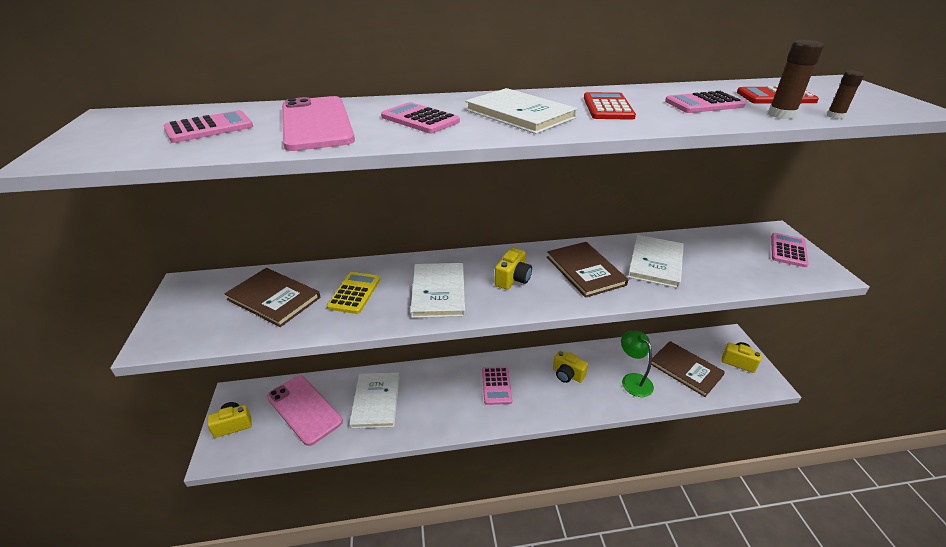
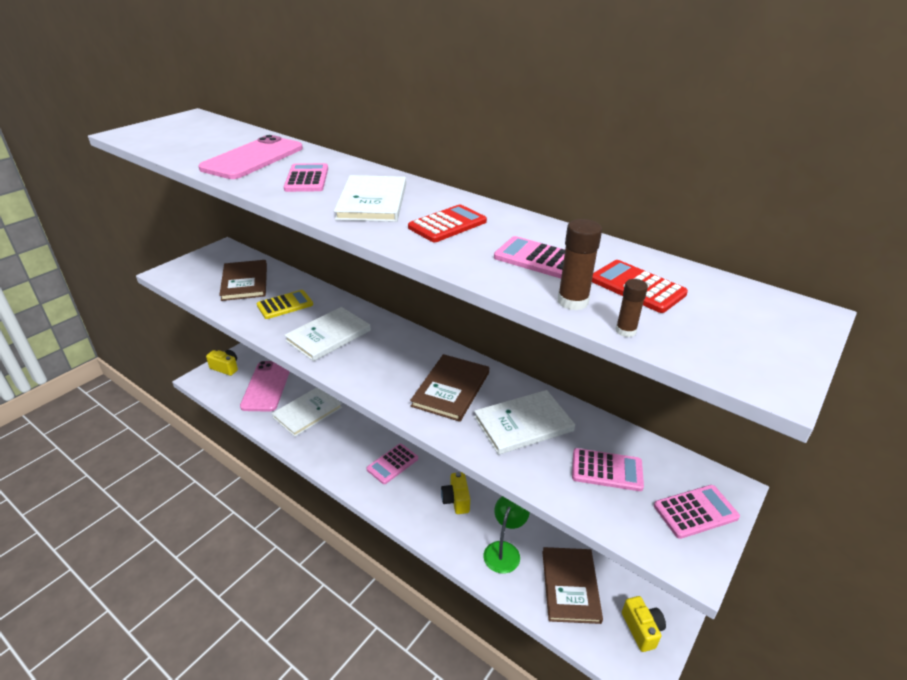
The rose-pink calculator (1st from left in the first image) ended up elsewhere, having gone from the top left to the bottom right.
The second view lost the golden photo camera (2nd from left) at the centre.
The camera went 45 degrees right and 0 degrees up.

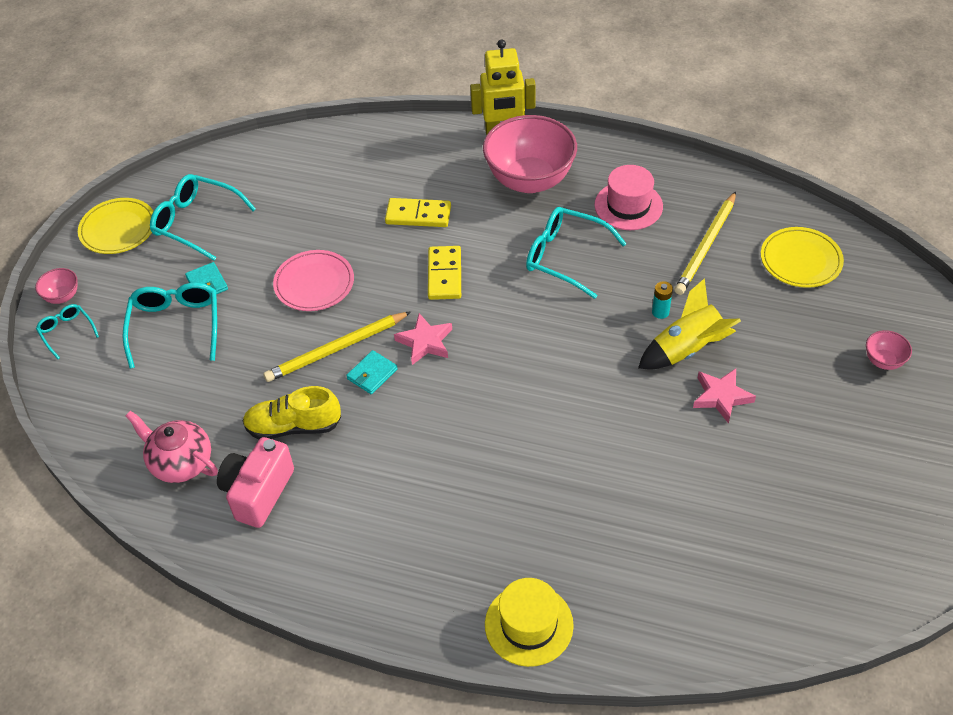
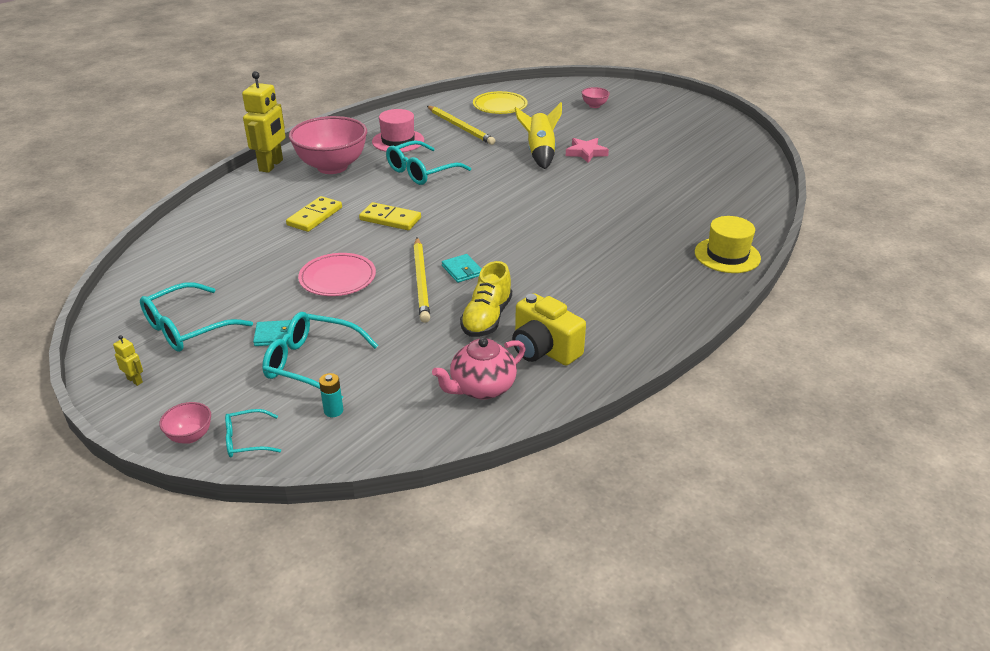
Where the golden dinner plate (1st from left) stood at the top left, the golden robot figure (1st from left) came to stand at the middle left.
The teal AA battery ended up elsewhere, having gone from the middle right to the centre.
The second view lost the rose-pink star shape (1st from left) at the centre.
What was the rose-pink photo camera at the bottom left turned into the golden photo camera at the centre.
The camera went 70 degrees left and 15 degrees down.

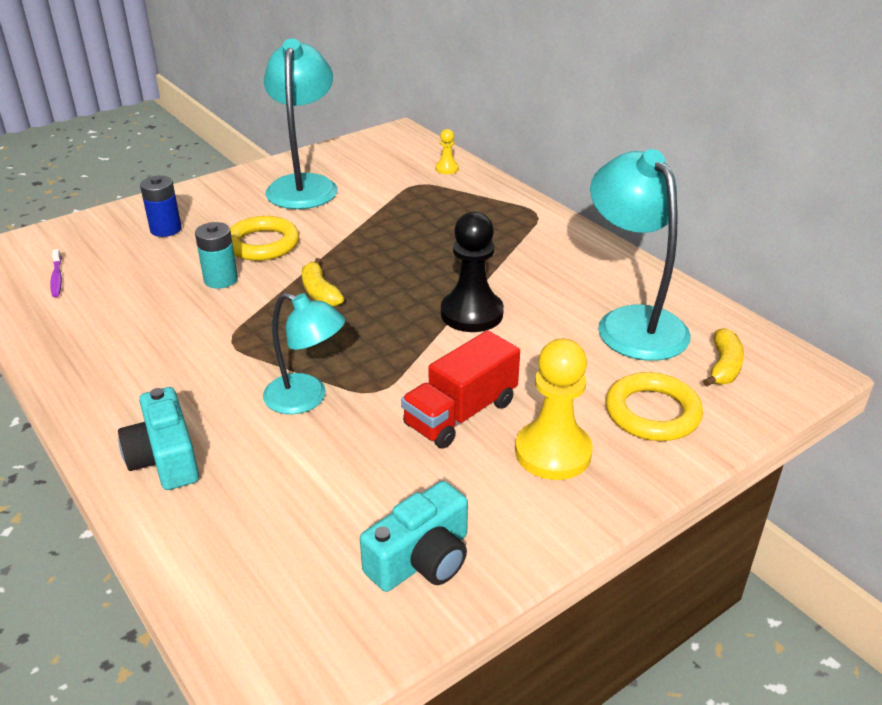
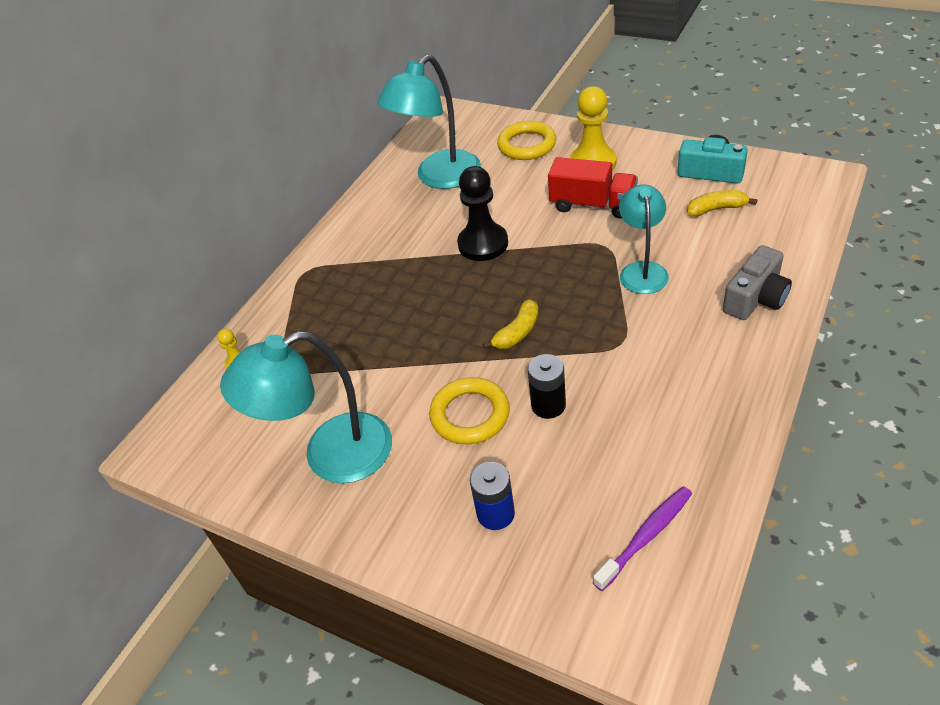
What was the teal AA battery at the middle left turned into the black AA battery at the centre.
The size of the purple dental brush at the middle left changed by a factor of 1.55.
The golden banana fruit (2nd from left) ended up elsewhere, having gone from the middle right to the top right.
What was the teal photo camera (1st from left) at the middle left turned into the gray photo camera at the middle right.
The camera went 110 degrees left and 10 degrees up.

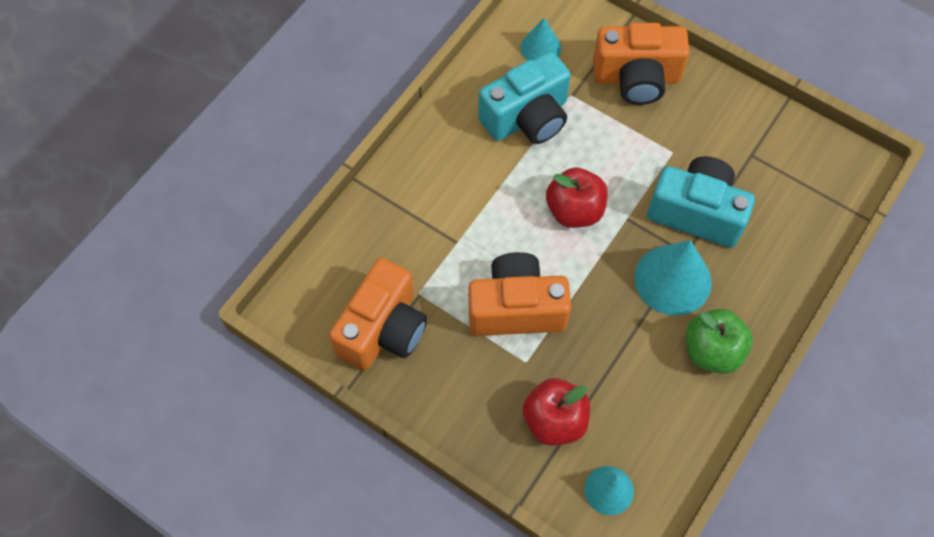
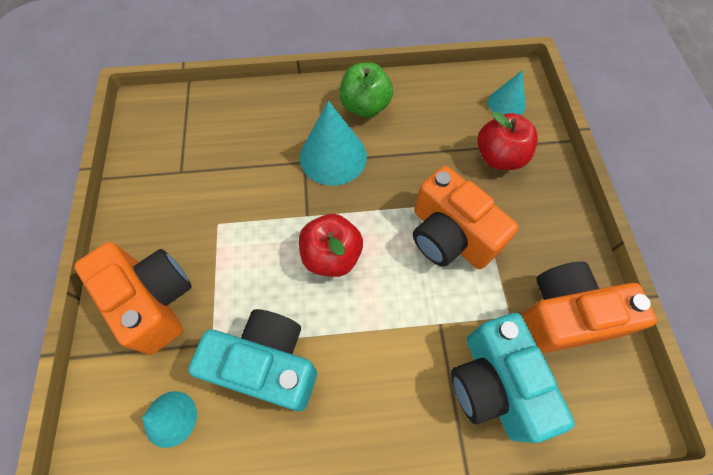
The teal photo camera (2nd from left) ended up elsewhere, having gone from the middle right to the bottom right.
The camera went 130 degrees left and 0 degrees up.

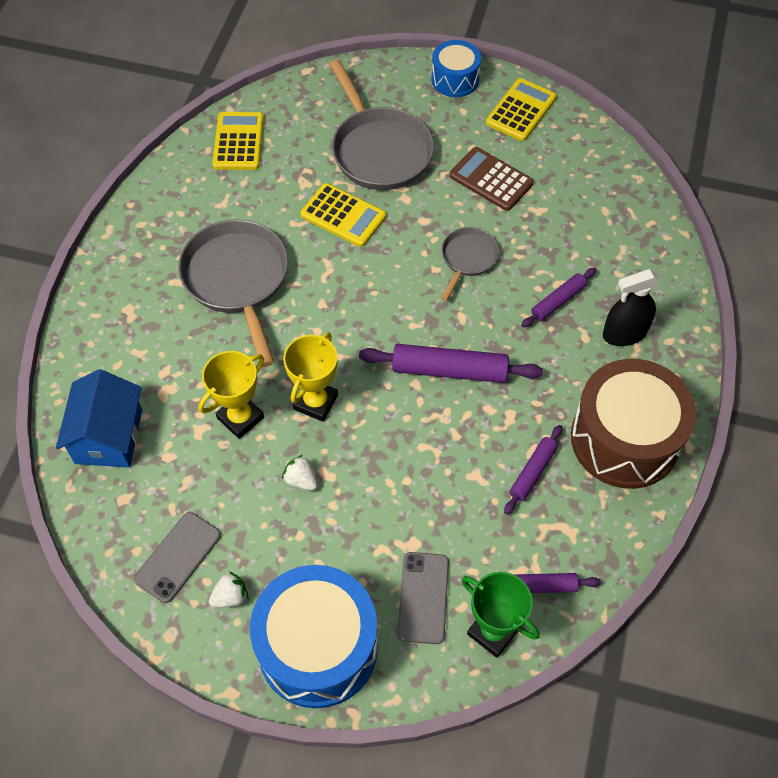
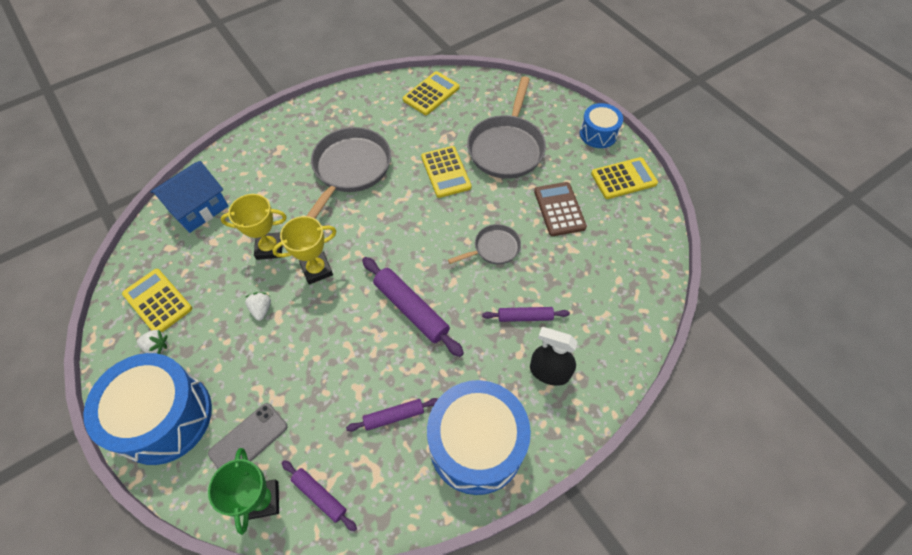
What was the brown snare drum at the middle right turned into the royal blue snare drum (2nd from left) at the bottom centre.
Where the gray phone (1st from left) stood at the bottom left, the golden calculator (1st from left) came to stand at the middle left.
The camera went 40 degrees right and 0 degrees up.

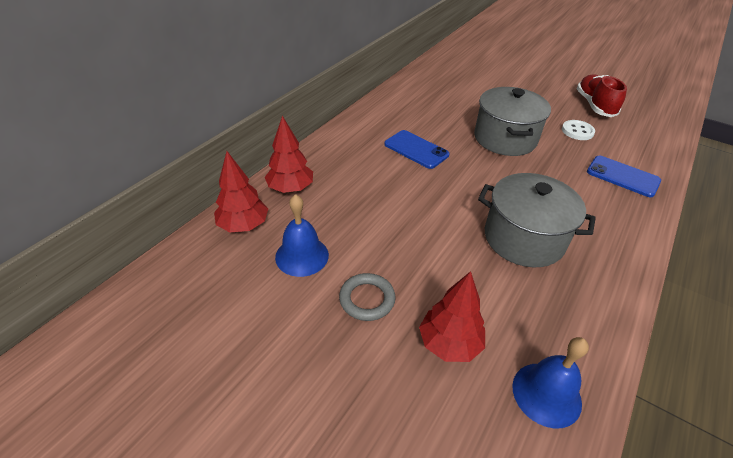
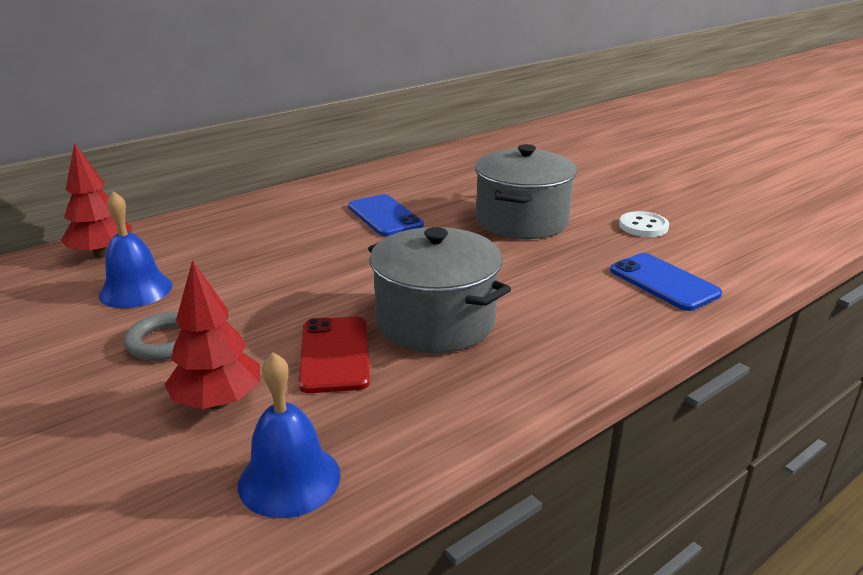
The second view lost the crimson shoe at the top right.
The second view lost the crimson fir tree (2nd from left) at the centre.
The second view gained the crimson phone at the centre.
The camera went 20 degrees right and 15 degrees down.

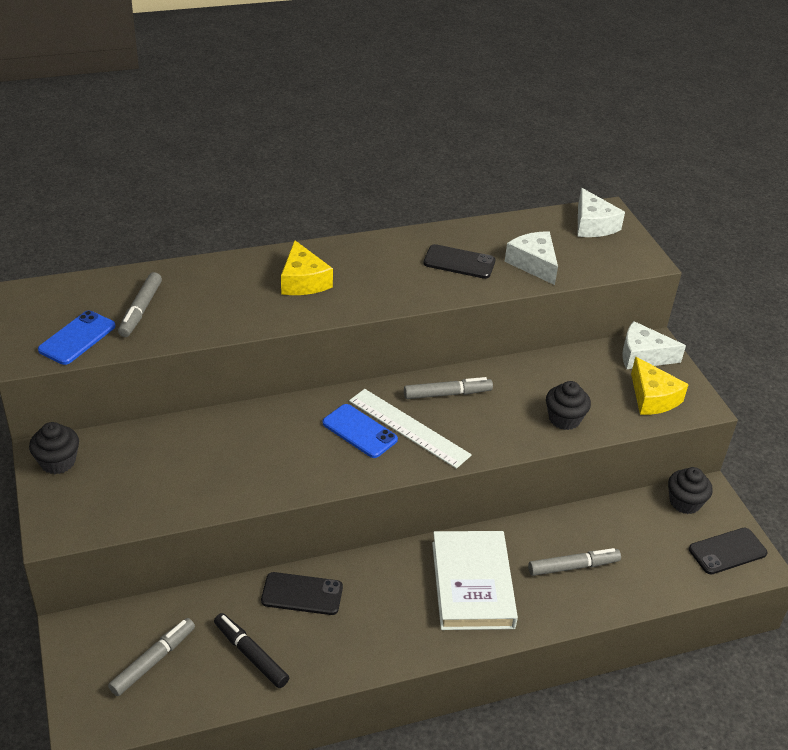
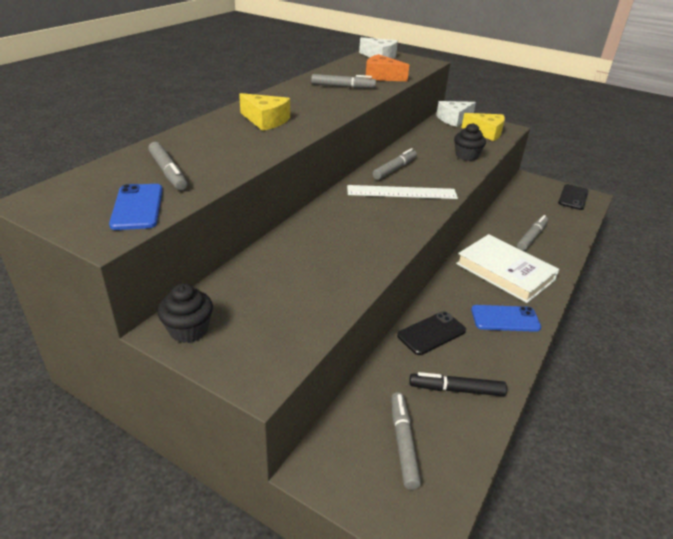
What was the pure white cheese wedge (1st from left) at the middle right turned into the orange-coloured cheese wedge at the top centre.
Where the black phone (2nd from left) stood at the centre, the gray felt pen (2nd from left) came to stand at the top centre.
The royal blue phone (2nd from left) ended up elsewhere, having gone from the centre to the middle right.
The second view lost the black fairy cake (3rd from left) at the middle right.
The camera went 40 degrees left and 5 degrees down.

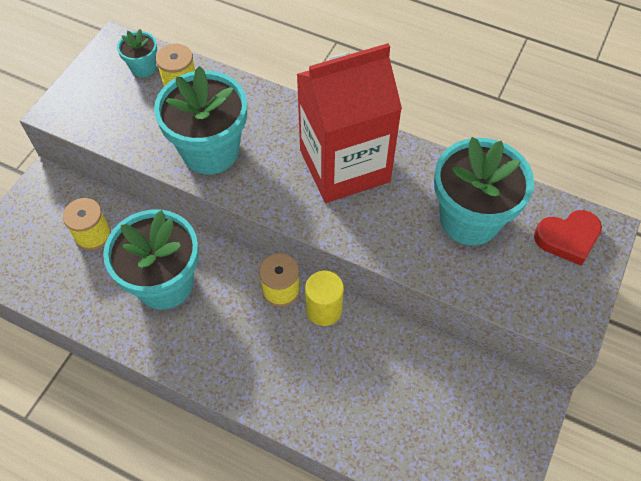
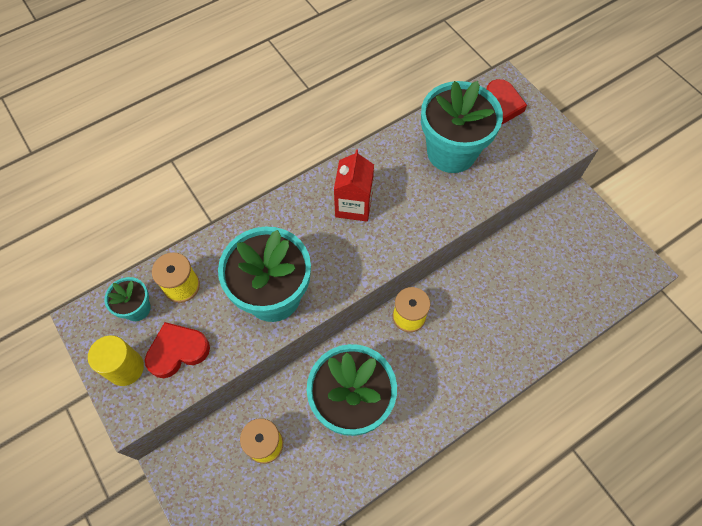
The size of the crimson milk carton at the top centre changed by a factor of 0.52.
The golden cylinder shape ended up elsewhere, having gone from the centre to the bottom left.
The second view gained the crimson heart (1st from left) at the middle left.
The camera went 60 degrees left and 5 degrees up.

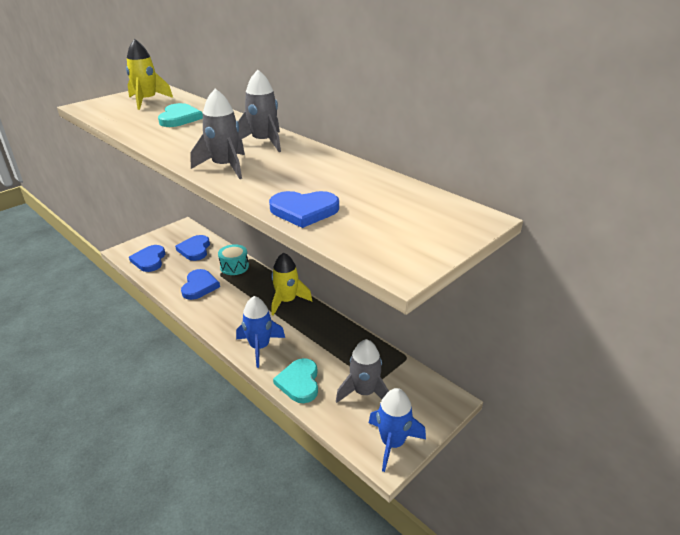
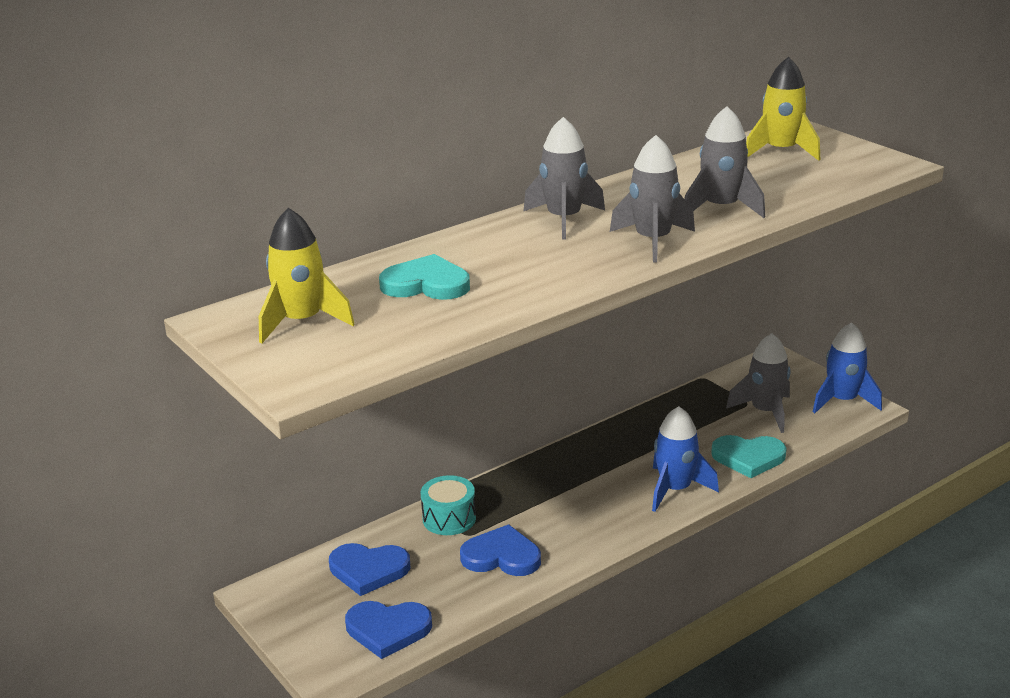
The second view lost the royal blue heart (4th from left) at the centre.
The golden rocket (2nd from left) ended up elsewhere, having gone from the centre to the top right.
The second view gained the gray rocket (3rd from left) at the top right.
The camera went 80 degrees left and 5 degrees down.

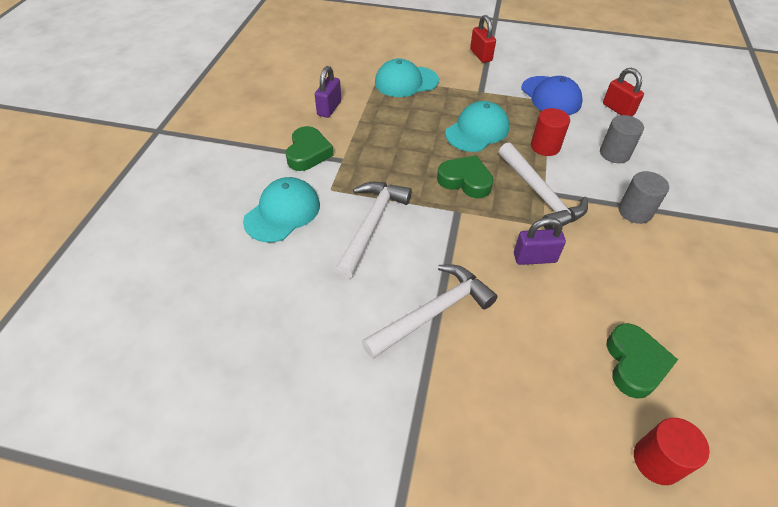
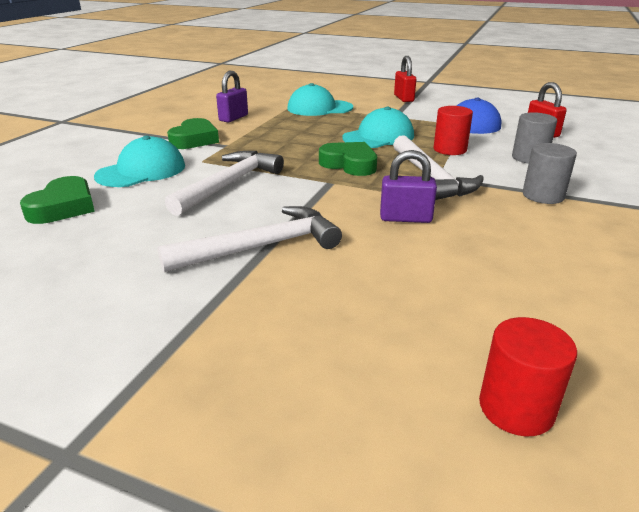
The leaf-green heart (3rd from left in the first image) ended up elsewhere, having gone from the bottom right to the middle left.
The camera went 10 degrees right and 20 degrees down.

